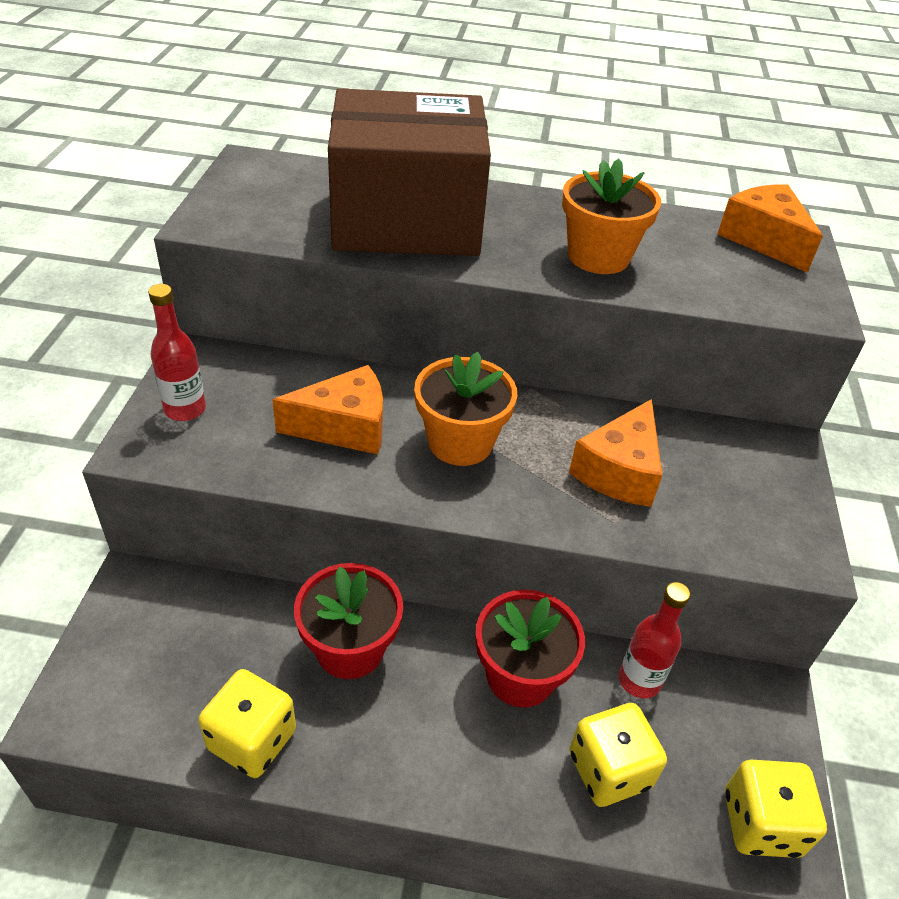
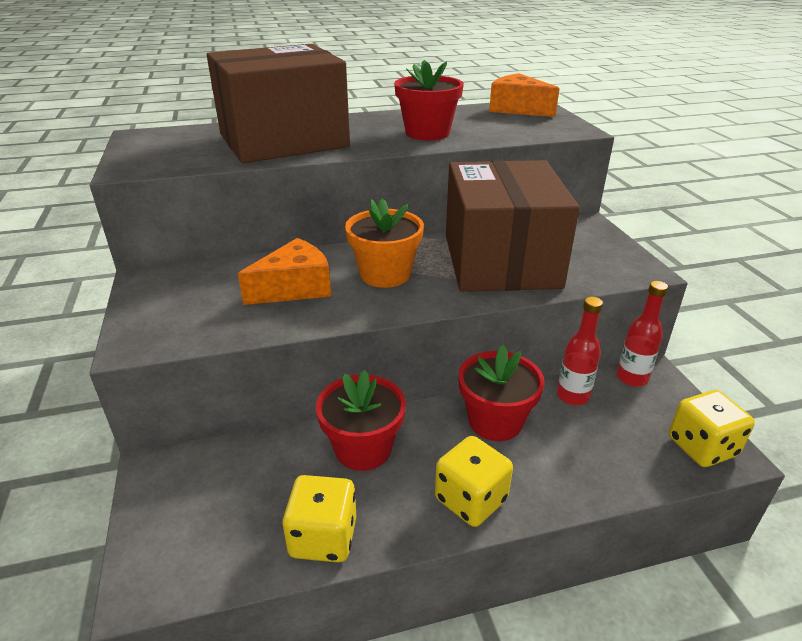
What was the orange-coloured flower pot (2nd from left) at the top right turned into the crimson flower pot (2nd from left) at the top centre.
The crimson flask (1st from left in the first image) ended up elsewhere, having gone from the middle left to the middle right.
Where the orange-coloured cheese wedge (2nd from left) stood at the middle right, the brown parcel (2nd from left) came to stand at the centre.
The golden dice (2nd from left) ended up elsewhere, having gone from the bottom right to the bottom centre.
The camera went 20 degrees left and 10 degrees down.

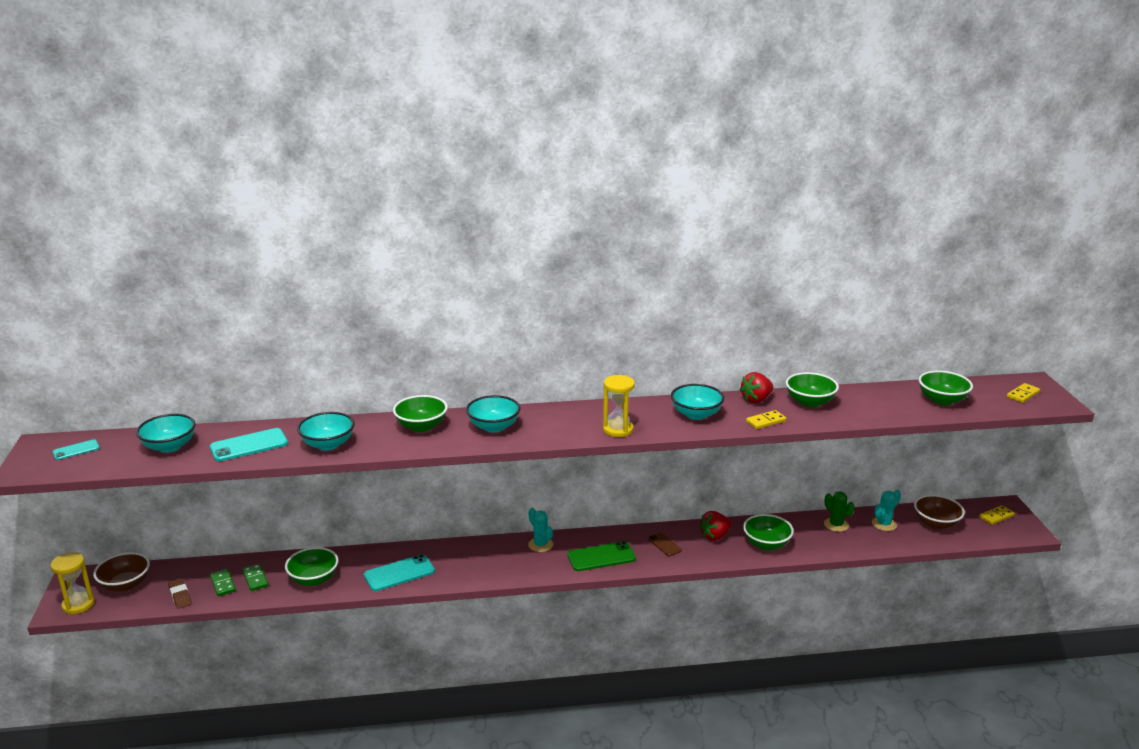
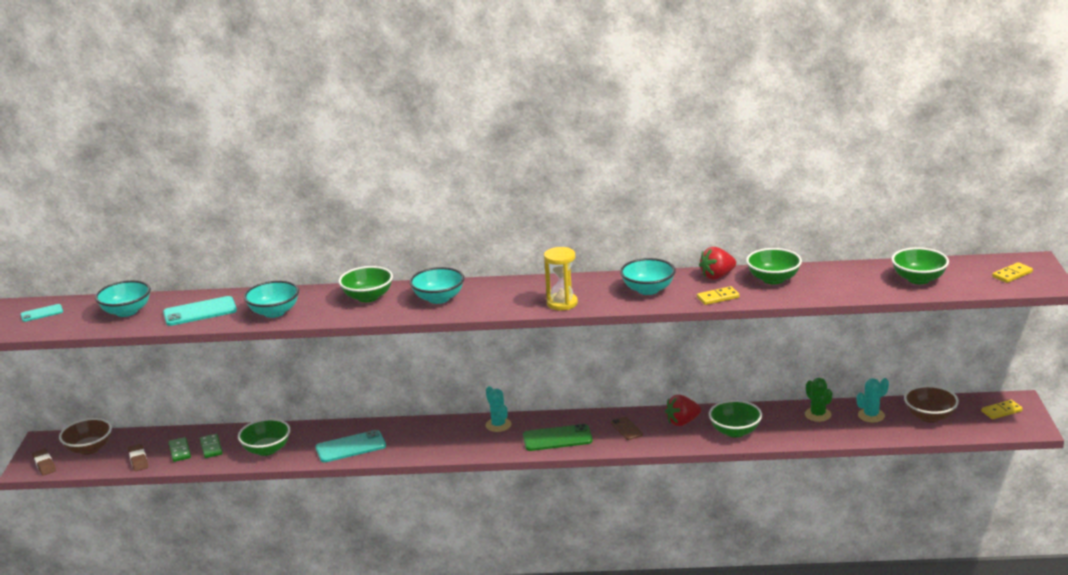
Where the golden sandglass (1st from left) stood at the bottom left, the brown eraser (1st from left) came to stand at the bottom left.
The camera went 10 degrees right and 0 degrees up.

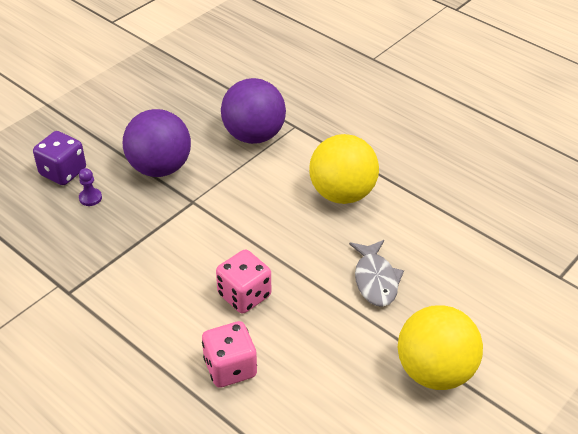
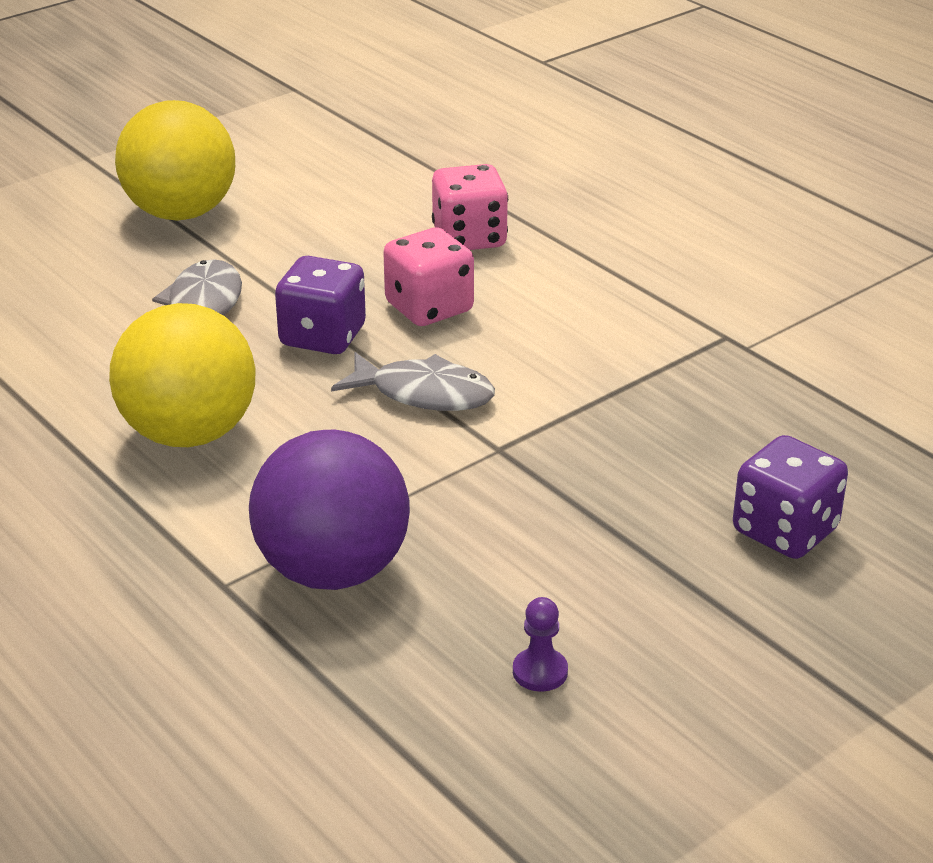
The second view lost the purple ball (1st from left) at the top left.
The purple pawn ended up elsewhere, having gone from the middle left to the bottom centre.
The second view gained the purple dice (1st from left) at the centre.
The second view gained the gray fish figure (2nd from left) at the centre.
The camera went 170 degrees left and 10 degrees down.

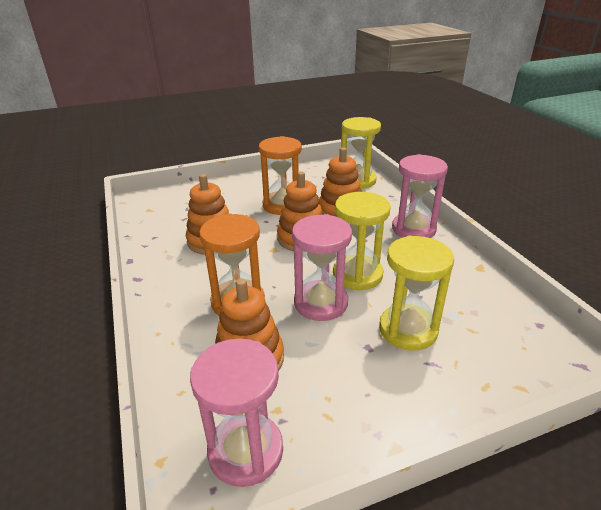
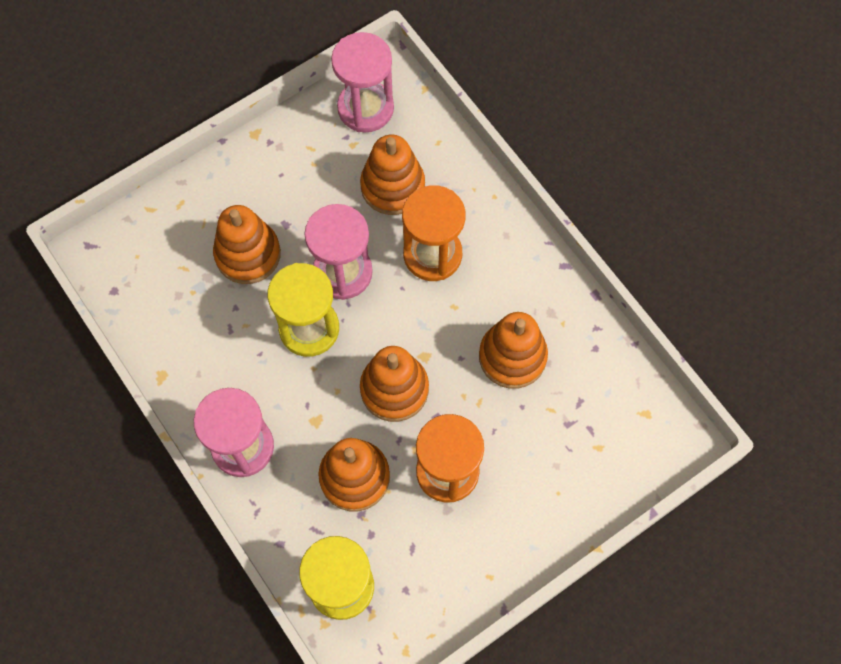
Where the golden sandglass (3rd from left) stood at the middle right, the orange-coloured stacking rings (1st from left) came to stand at the middle left.
The camera went 165 degrees right and 35 degrees up.

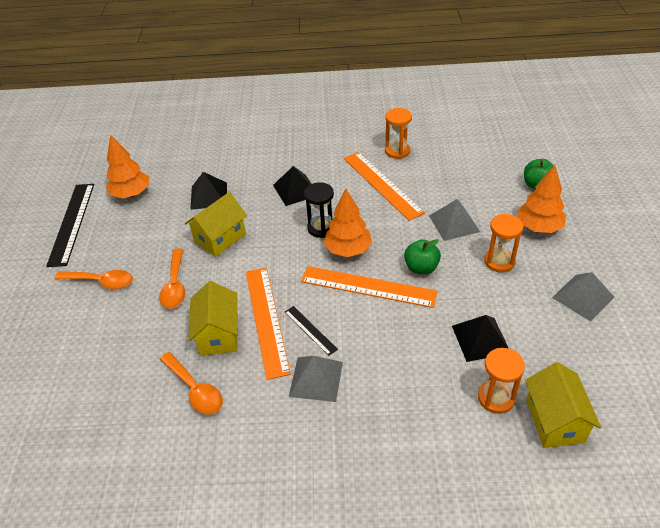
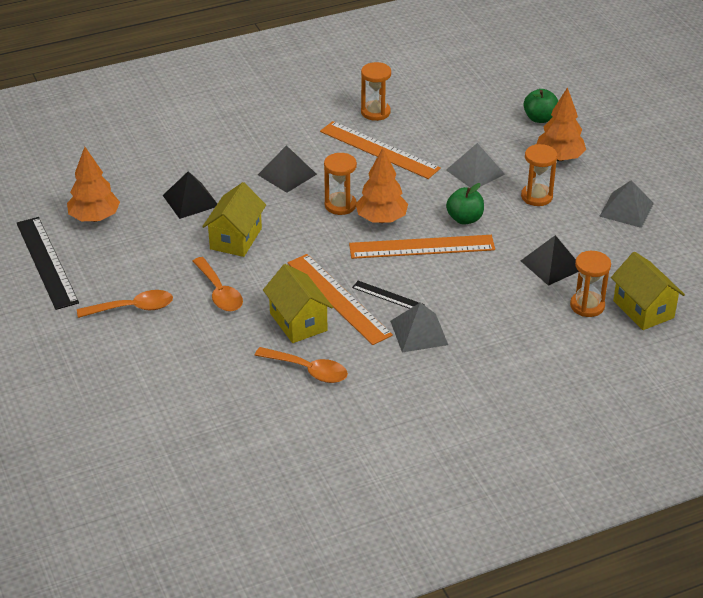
What was the black sandglass at the centre turned into the orange-coloured sandglass (1st from left) at the top centre.
The camera went 25 degrees left and 5 degrees down.

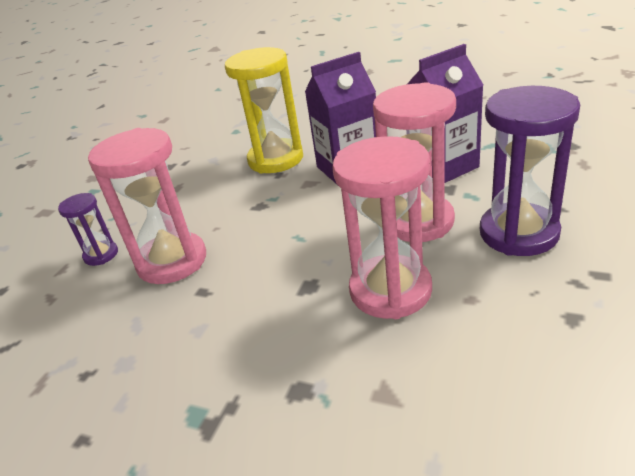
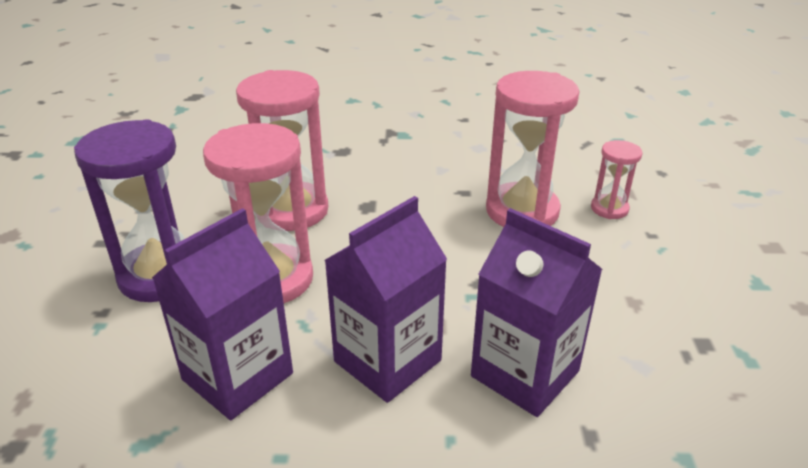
Where the golden sandglass stood at the top centre, the purple milk carton (3rd from left) came to stand at the bottom centre.
What was the purple sandglass (1st from left) at the middle left turned into the rose-pink sandglass (4th from left) at the middle right.
The camera went 155 degrees right and 0 degrees up.

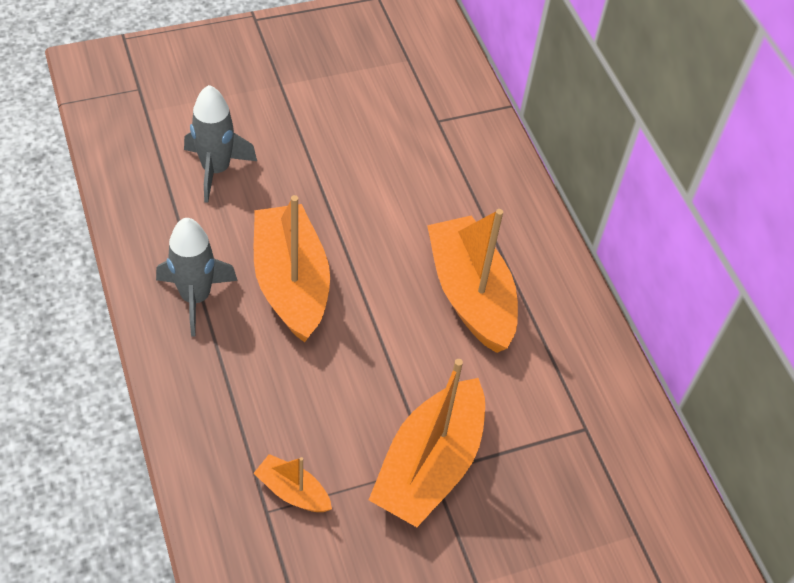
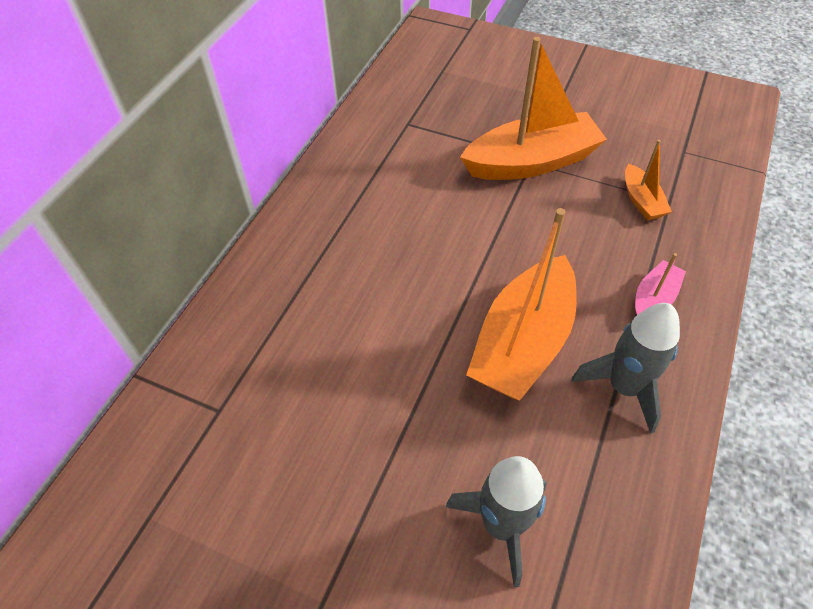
The second view lost the orange-coloured sailboat (4th from left) at the centre.
The second view gained the rose-pink sailboat at the middle right.
The camera went 130 degrees left and 0 degrees up.

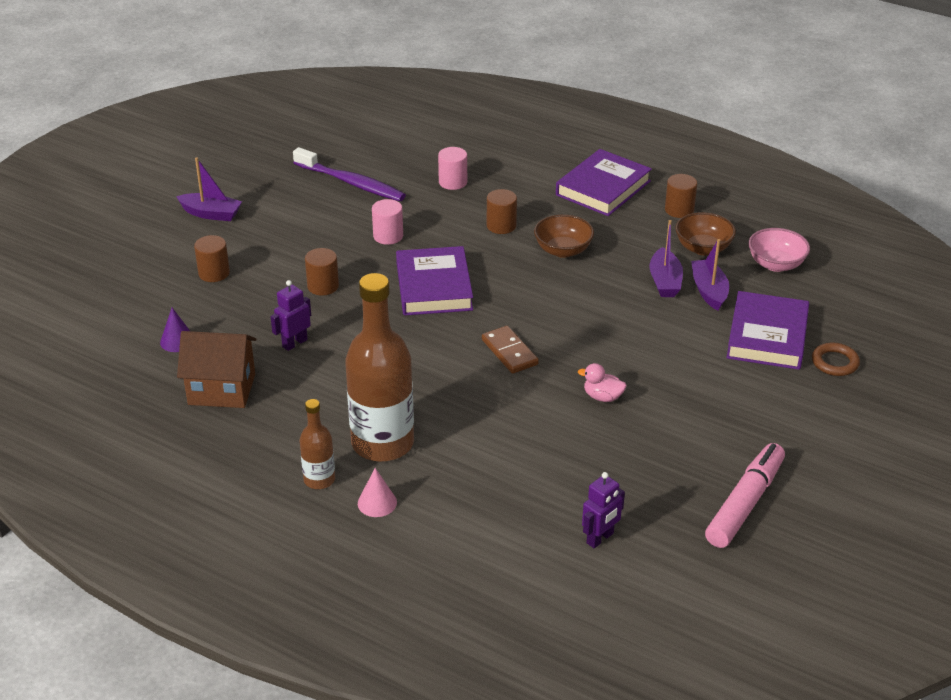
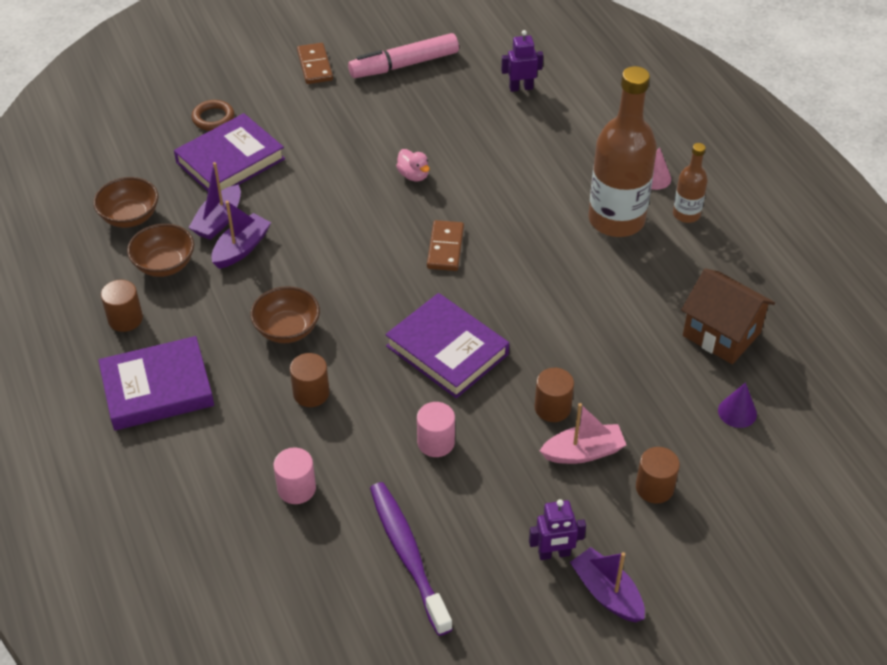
What was the rose-pink serving bowl at the middle right turned into the brown serving bowl (1st from left) at the top left.
The purple hardback (1st from left in the first image) at the centre ended up facing another way, 75 degrees counterclockwise from before.
The purple robot figure (1st from left in the first image) ended up elsewhere, having gone from the middle left to the bottom centre.
The second view gained the brown domino (1st from left) at the top centre.
The second view gained the rose-pink sailboat at the centre.
The camera went 145 degrees left and 10 degrees up.

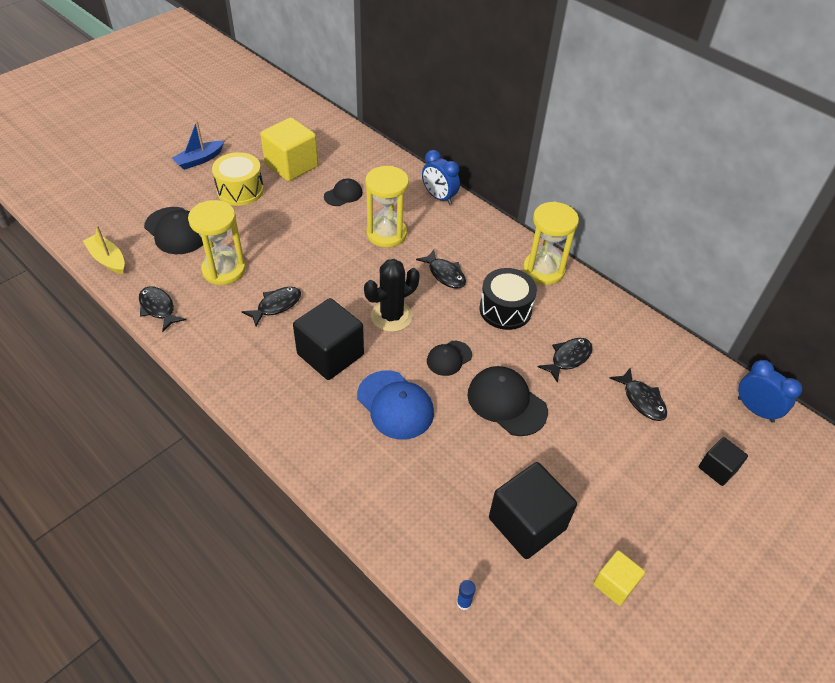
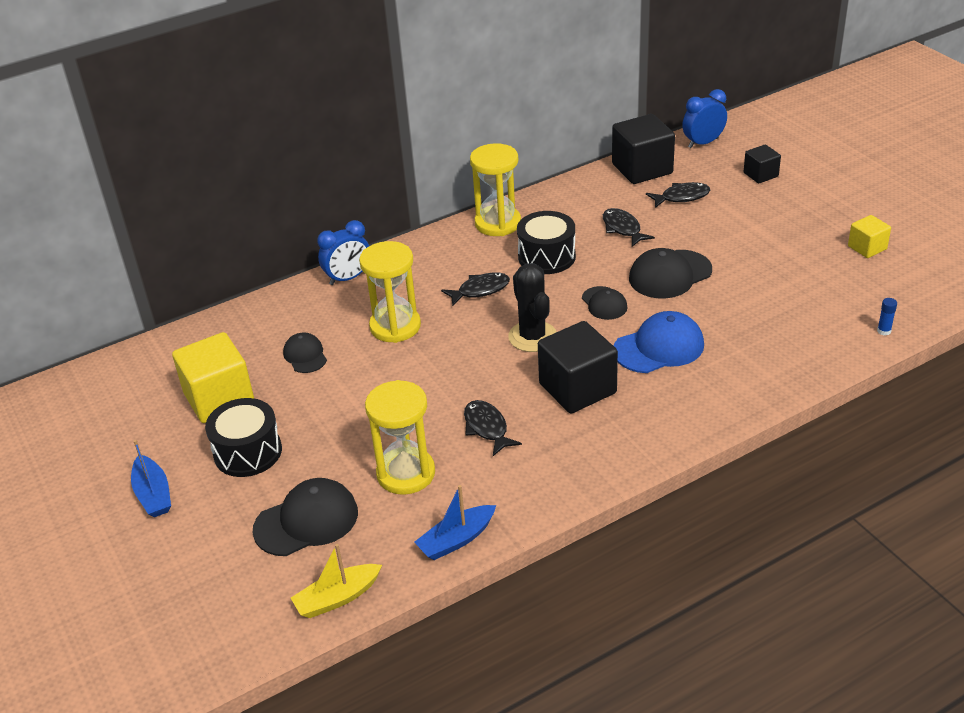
What was the golden snare drum at the top left turned into the black snare drum (1st from left) at the middle left.
Where the black fish figure (1st from left) stood at the middle left, the royal blue sailboat (2nd from left) came to stand at the bottom centre.
The black solid cube (2nd from left) ended up elsewhere, having gone from the bottom centre to the top right.
The camera went 70 degrees left and 10 degrees down.

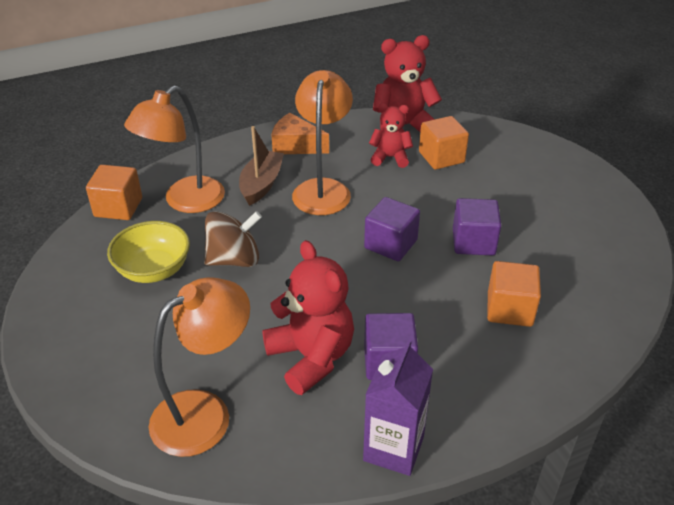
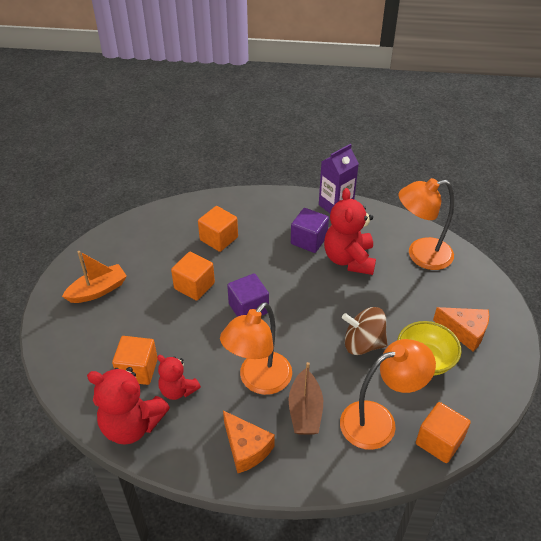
The brown sailboat at the top centre ended up facing another way, 45 degrees counterclockwise from before.
What was the purple solid cube (3rd from left) at the middle right turned into the orange-coloured solid cube (2nd from left) at the centre.
The second view gained the orange-coloured sailboat at the middle left.
The second view gained the orange-coloured cheese wedge (2nd from left) at the middle right.
The camera went 150 degrees left and 5 degrees up.

